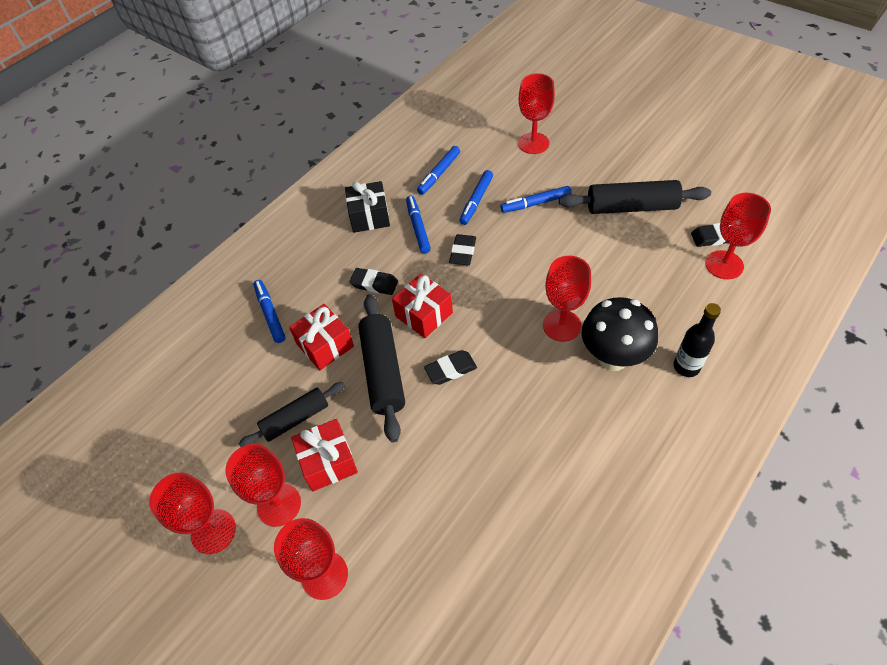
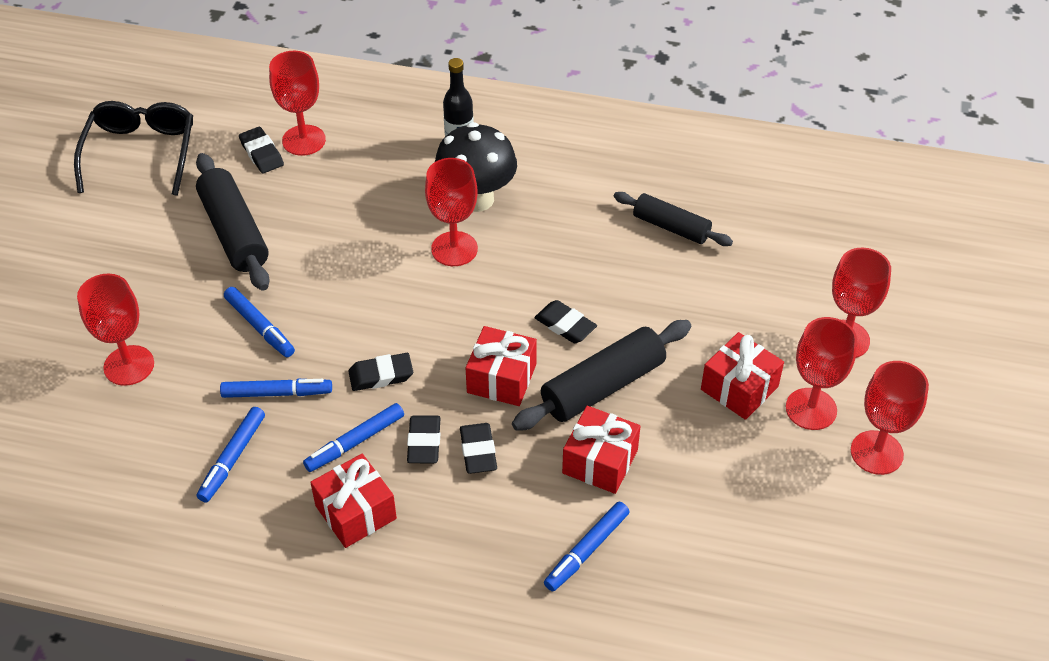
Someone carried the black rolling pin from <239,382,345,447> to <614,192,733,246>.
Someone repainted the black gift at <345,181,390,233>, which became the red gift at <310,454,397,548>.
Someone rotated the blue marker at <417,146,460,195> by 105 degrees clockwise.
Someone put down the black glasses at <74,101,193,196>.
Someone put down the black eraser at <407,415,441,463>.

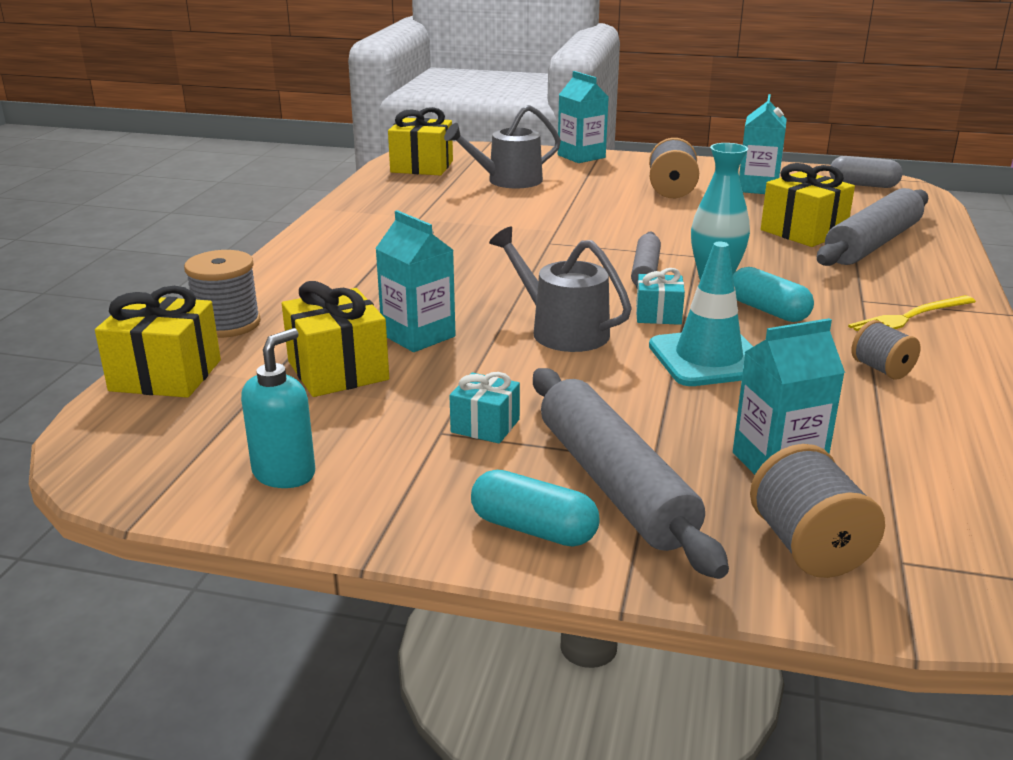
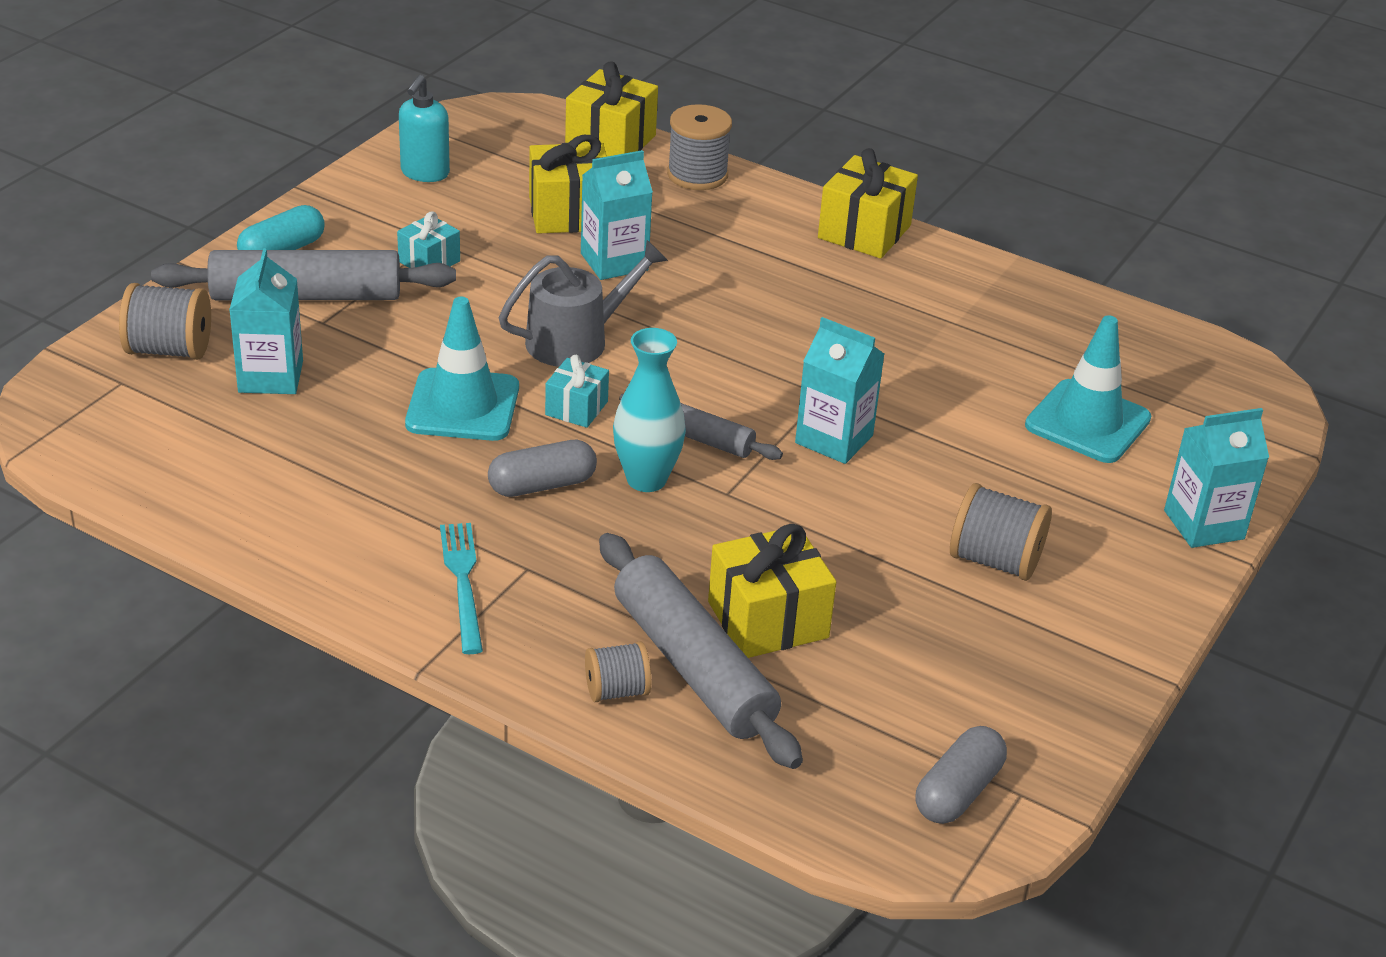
Someone rotated the turquoise soap dispenser at <241,328,315,488> by 60 degrees clockwise.
Someone carried the yellow gift from <388,107,453,175> to <818,148,918,259>.
Someone swapped the grey watering can at <444,105,561,188> for the turquoise traffic cone at <1025,315,1151,463>.
Someone repainted the turquoise capsule at <733,267,814,322>, which became the grey capsule at <488,440,597,497>.
Someone carried the turquoise carton from <739,94,787,194> to <795,317,884,464>.
Someone repainted the yellow fork at <848,295,976,331>, which became the turquoise fork at <440,523,483,654>.
Someone carried the grey spool from <851,320,920,379> to <585,641,651,702>.

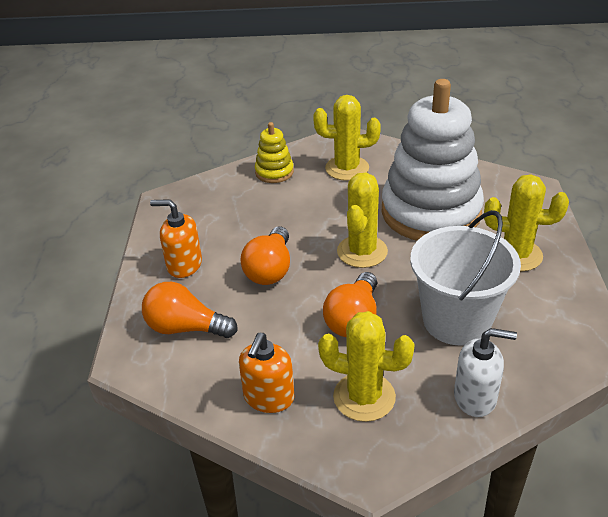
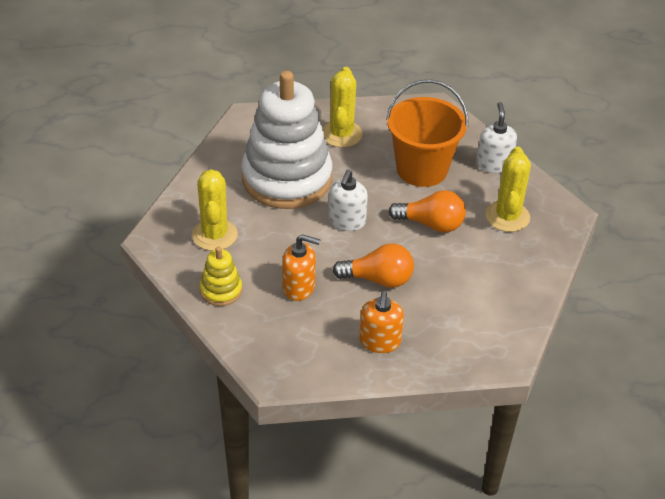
Someone took away the orange light bulb at <142,282,238,338>.
Someone carried the orange soap dispenser from <239,333,295,413> to <282,234,320,301>.
Someone swapped the yellow cactus at <337,173,388,268> for the white soap dispenser at <329,170,368,231>.
Someone repainted the white bucket at <410,210,521,346>, which became the orange bucket at <386,80,468,187>.

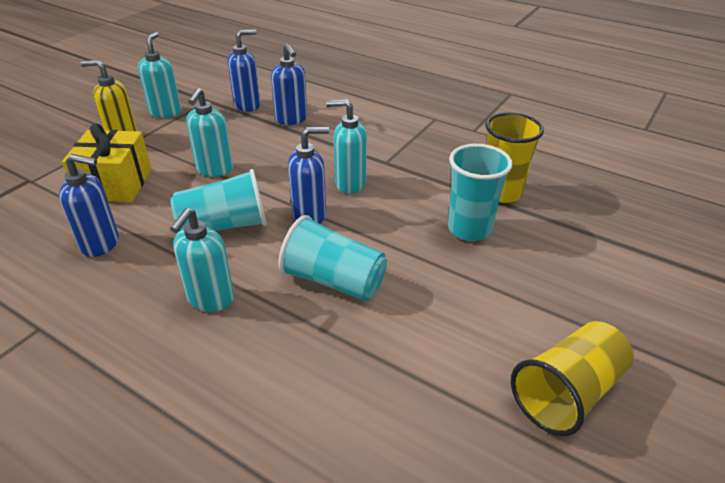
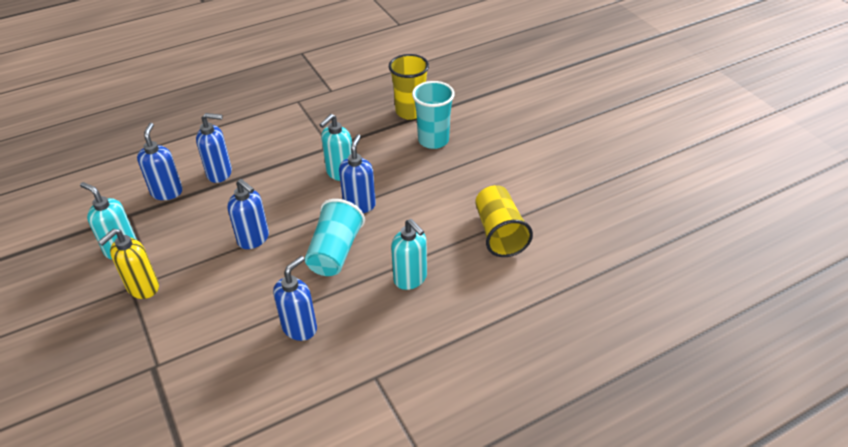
Someone took away the yellow gift at <62,123,152,202>.
Someone repainted the turquoise soap dispenser at <186,88,233,177>, which became the blue soap dispenser at <227,179,269,249>.
Someone took away the turquoise cup at <279,215,387,301>.
Someone carried the yellow cup from <511,321,634,436> to <475,185,533,257>.

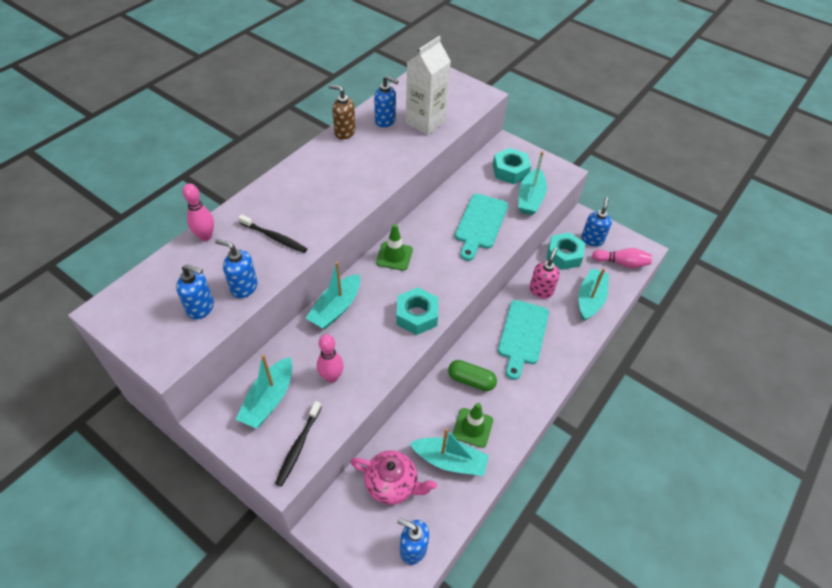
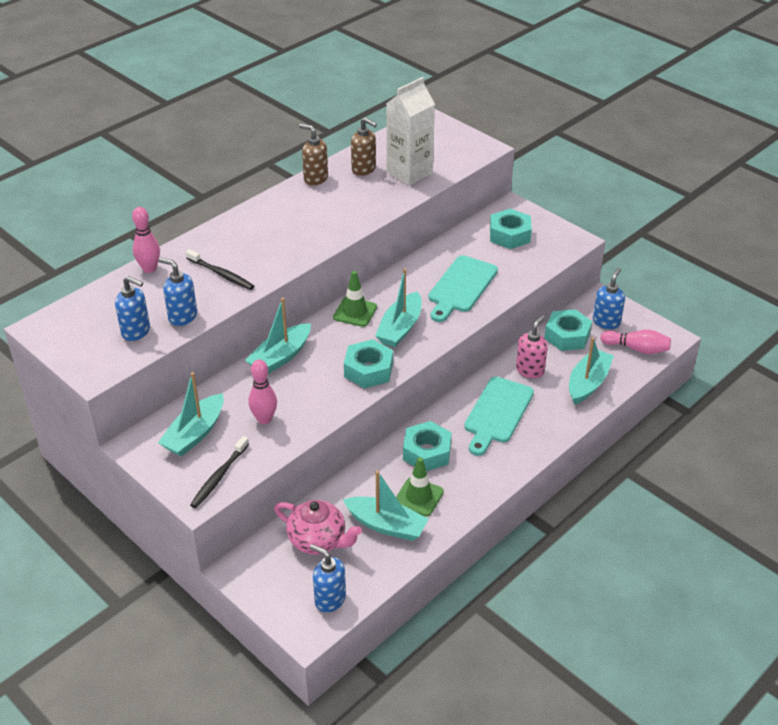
Someone repainted the blue soap dispenser at <374,75,398,127>, which became the brown soap dispenser at <351,117,377,176>.
Someone swapped the green capsule at <448,360,497,391> for the turquoise nut at <403,421,452,471>.
Someone carried the turquoise boat from <519,151,547,215> to <375,268,421,347>.

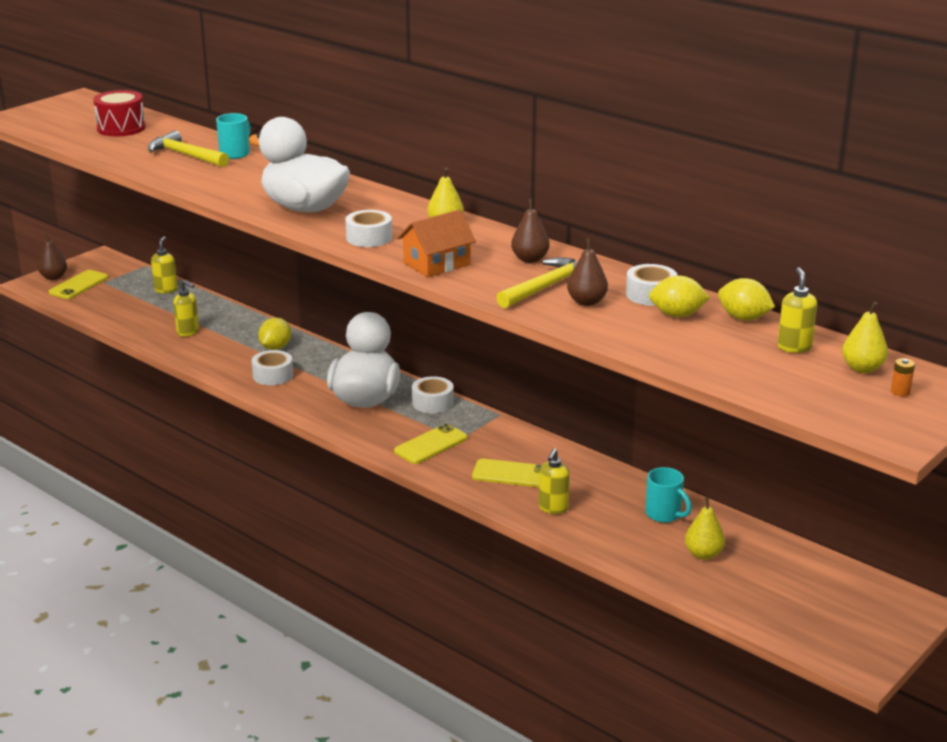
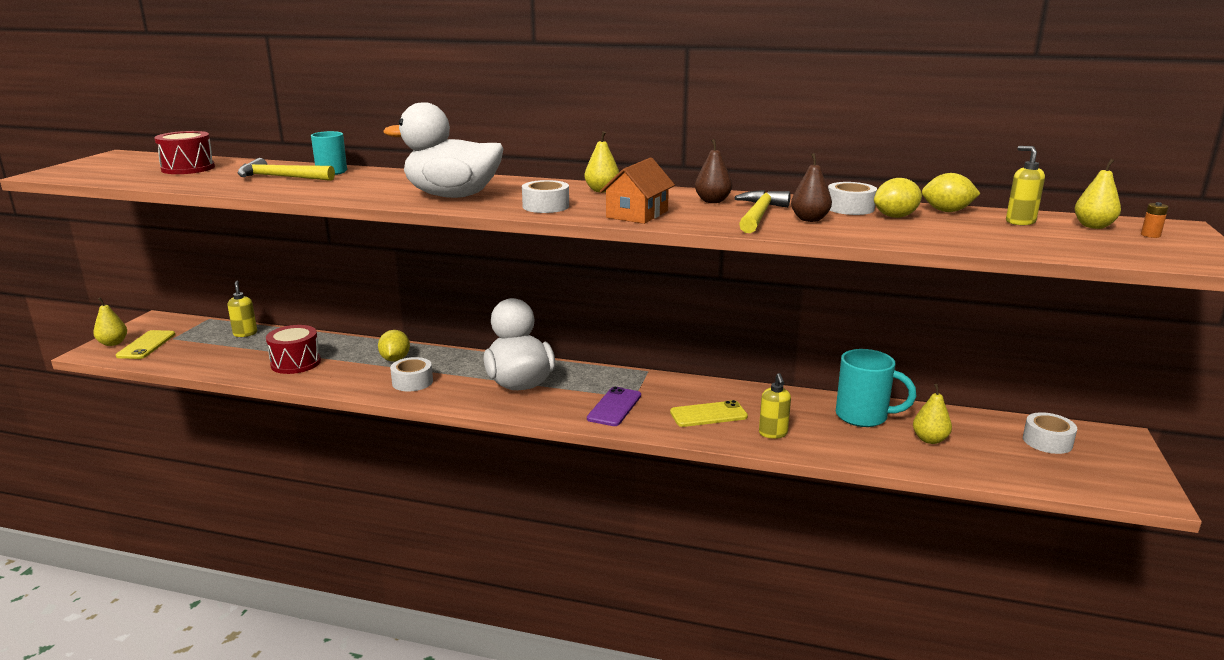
Someone repainted the brown pear at <37,233,67,280>, which became the yellow pear at <93,298,127,346>.
Someone swapped the yellow soap dispenser at <173,280,199,337> for the red drum at <266,325,321,374>.
Someone repainted the yellow phone at <394,424,468,464>, which became the purple phone at <587,387,641,426>.
Someone carried the white tape from <412,376,454,413> to <1023,412,1077,454>.
Someone scaled the turquoise mug at <645,467,692,523> by 1.55.

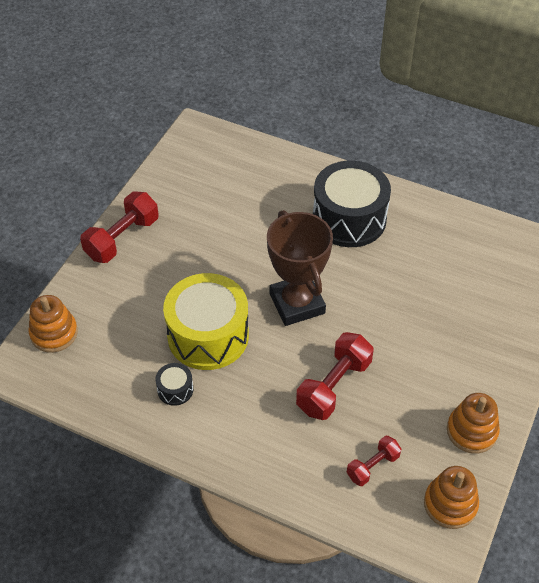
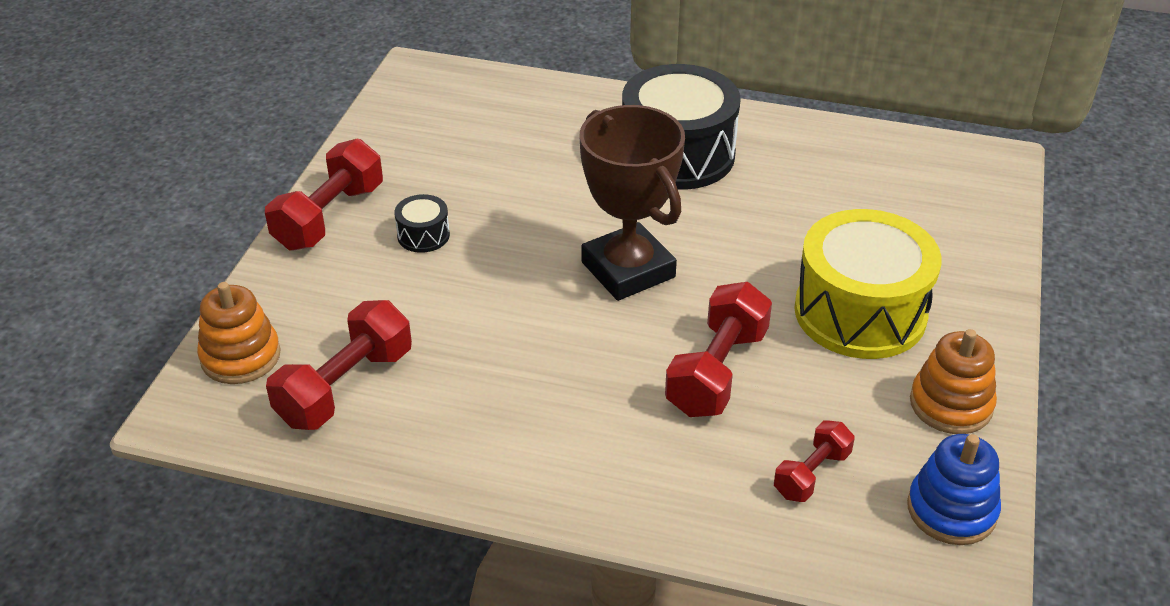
Someone carried the black drum from <155,363,193,406> to <394,194,450,253>.
Someone carried the yellow drum from <163,273,249,370> to <794,209,942,359>.
Someone repainted the orange stacking toy at <424,466,479,529>, which became the blue stacking toy at <907,434,1001,545>.
Someone put down the red dumbbell at <266,300,412,430>.

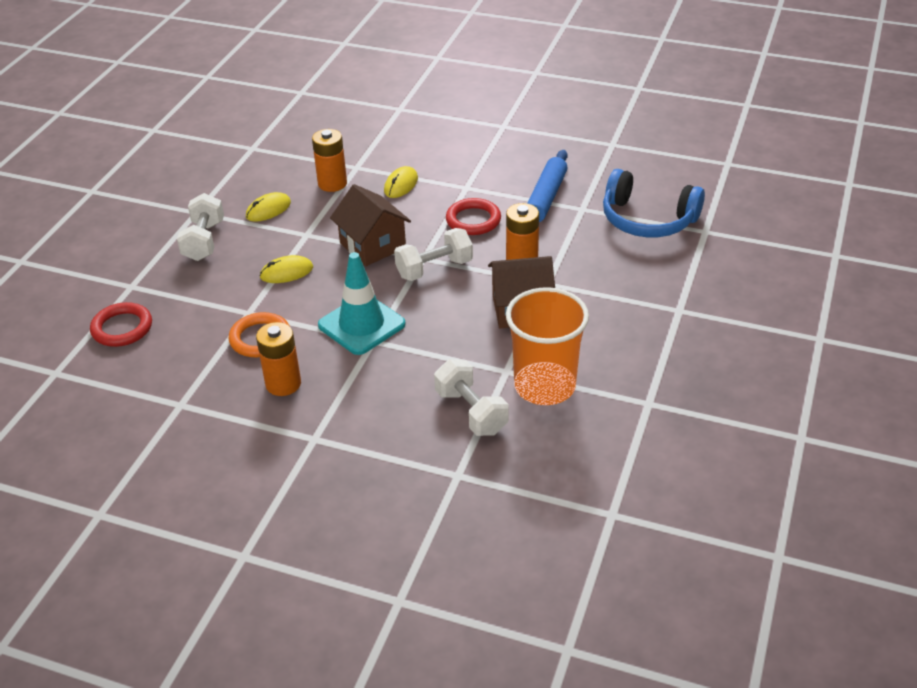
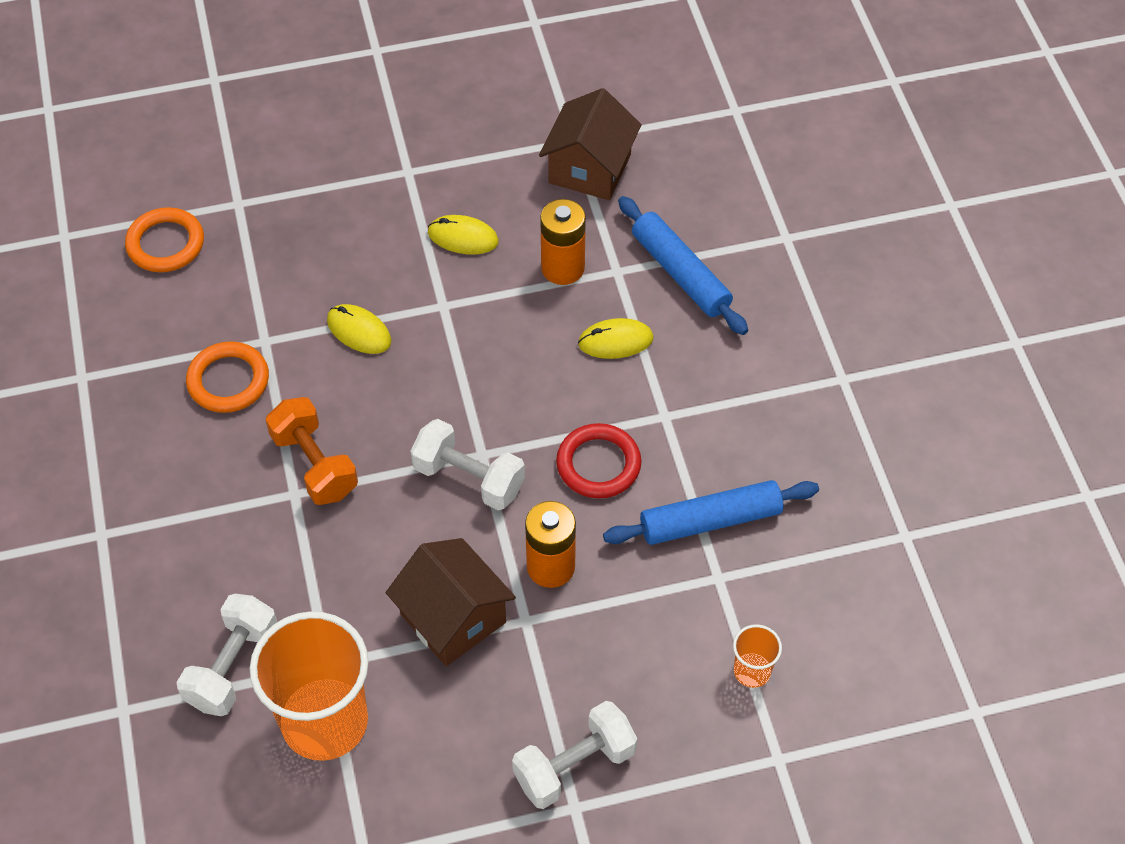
Someone repainted the red ring at <90,302,152,347>, which became the orange ring at <125,207,204,272>.
Someone carried the white dumbbell from <177,193,224,261> to <512,701,637,809>.
Someone took away the orange battery at <256,322,301,396>.
Someone swapped the turquoise traffic cone at <318,252,406,355> for the orange dumbbell at <265,397,358,505>.
Someone carried the brown house from <330,184,411,266> to <539,88,642,200>.
Someone swapped the blue headphones at <603,169,705,237> for the orange cup at <733,624,782,688>.
Someone put down the blue rolling pin at <618,196,748,335>.

